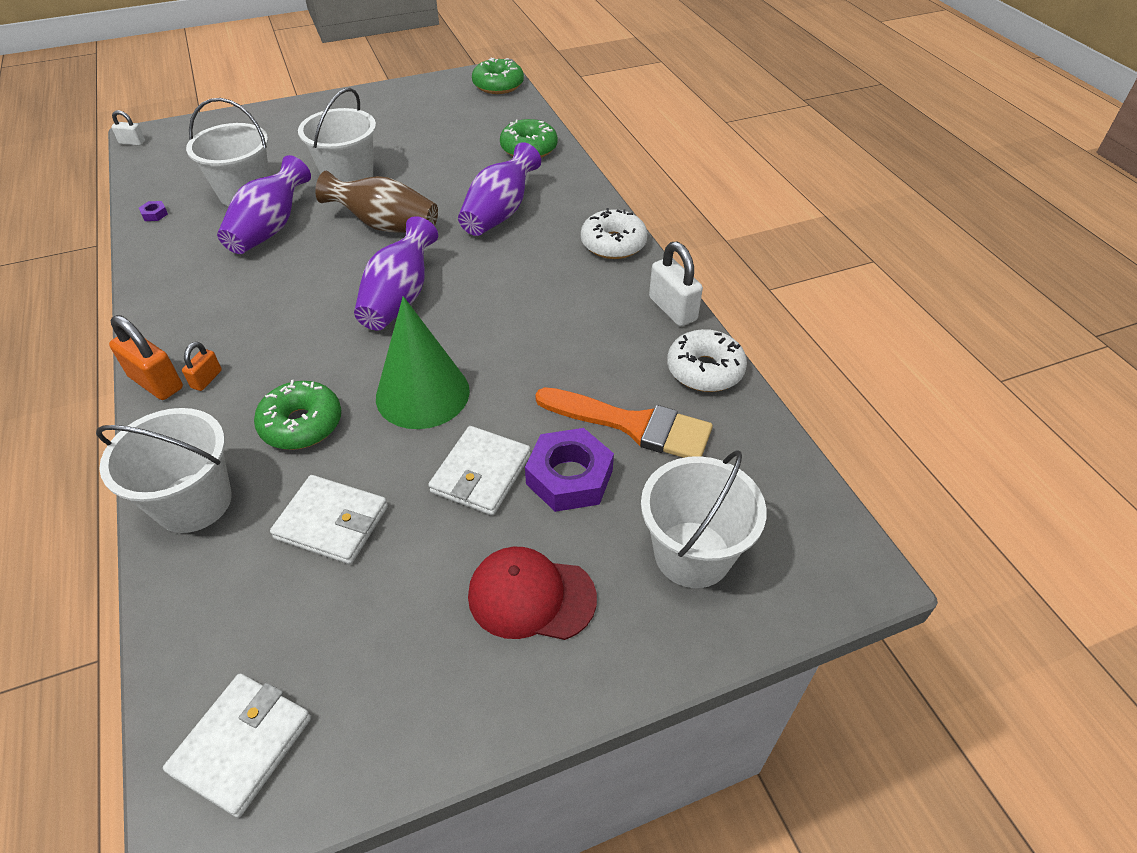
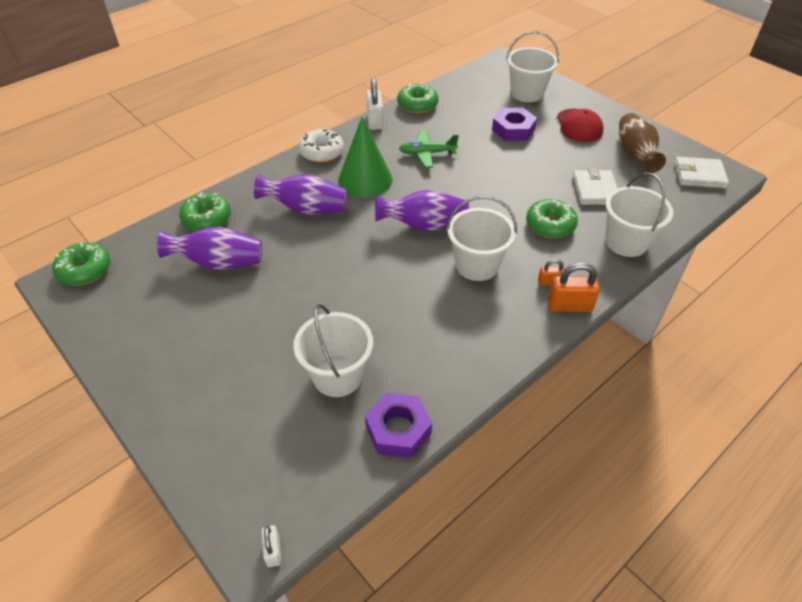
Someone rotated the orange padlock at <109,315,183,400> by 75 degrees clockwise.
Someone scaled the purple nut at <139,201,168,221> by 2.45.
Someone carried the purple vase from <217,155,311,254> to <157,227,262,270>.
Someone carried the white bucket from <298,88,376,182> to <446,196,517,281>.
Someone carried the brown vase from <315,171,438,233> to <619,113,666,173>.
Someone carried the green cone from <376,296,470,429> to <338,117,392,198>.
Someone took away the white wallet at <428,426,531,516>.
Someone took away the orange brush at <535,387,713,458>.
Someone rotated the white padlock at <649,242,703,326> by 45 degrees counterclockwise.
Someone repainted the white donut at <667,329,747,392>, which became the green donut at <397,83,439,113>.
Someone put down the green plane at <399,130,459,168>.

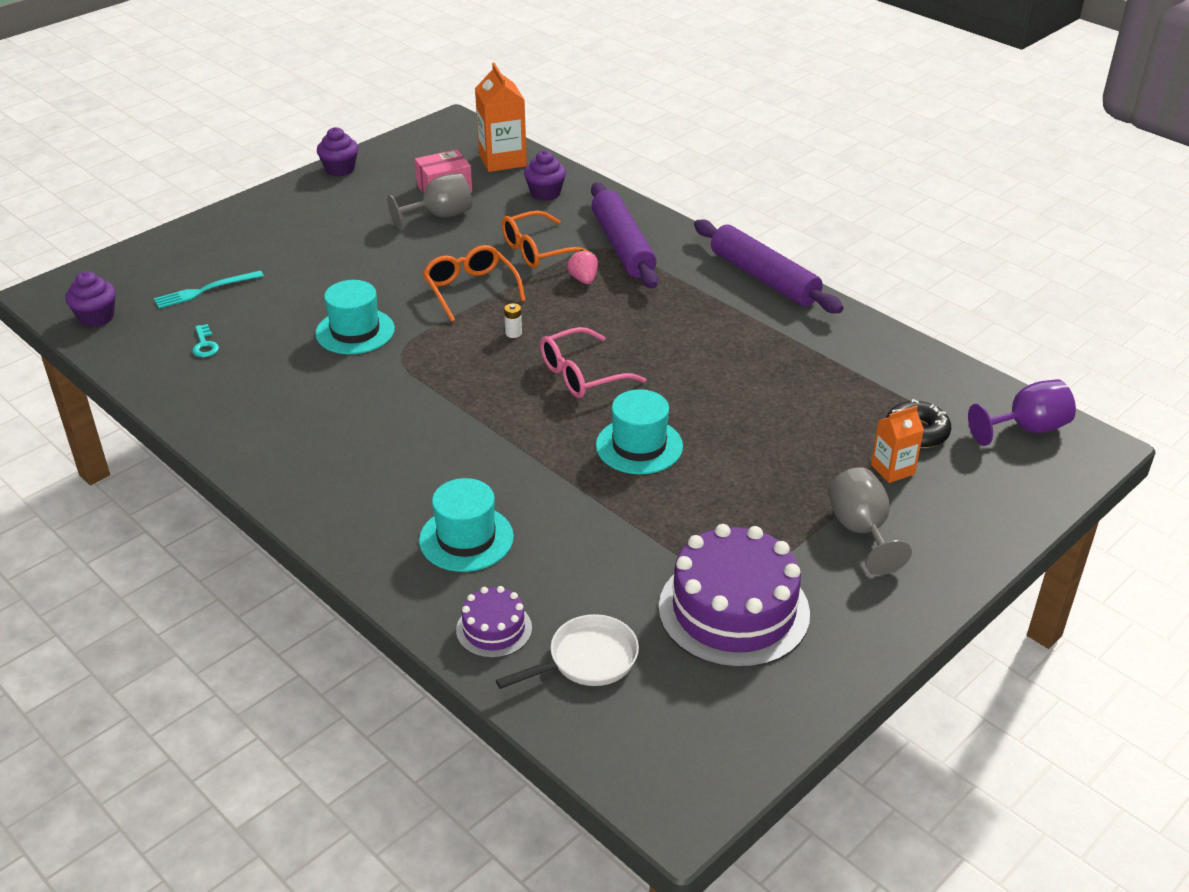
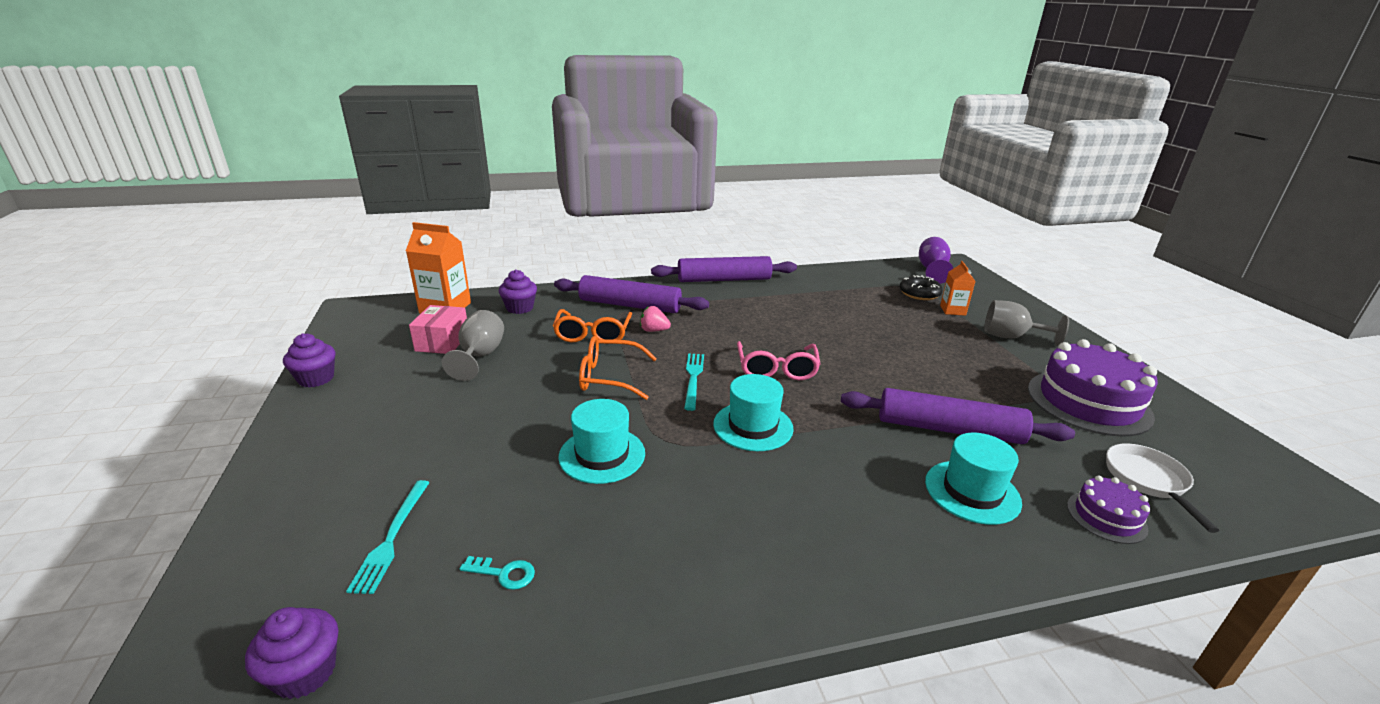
Someone swapped the white battery at <504,303,522,338> for the turquoise fork at <684,353,704,411>.
Someone carried the turquoise hat from <596,389,683,474> to <713,374,794,451>.
Someone put down the purple rolling pin at <841,388,1075,444>.

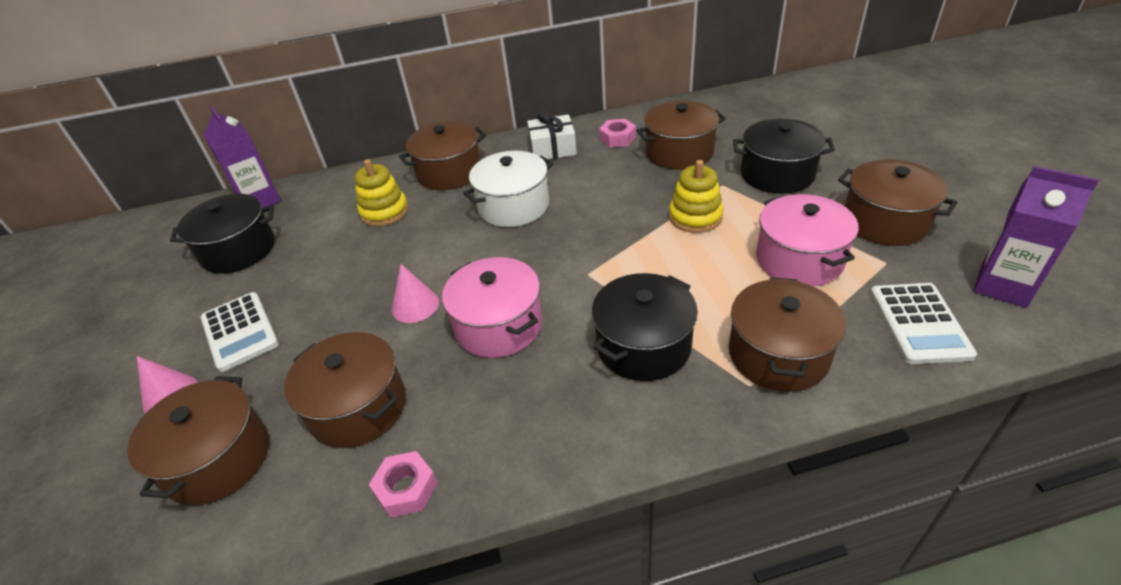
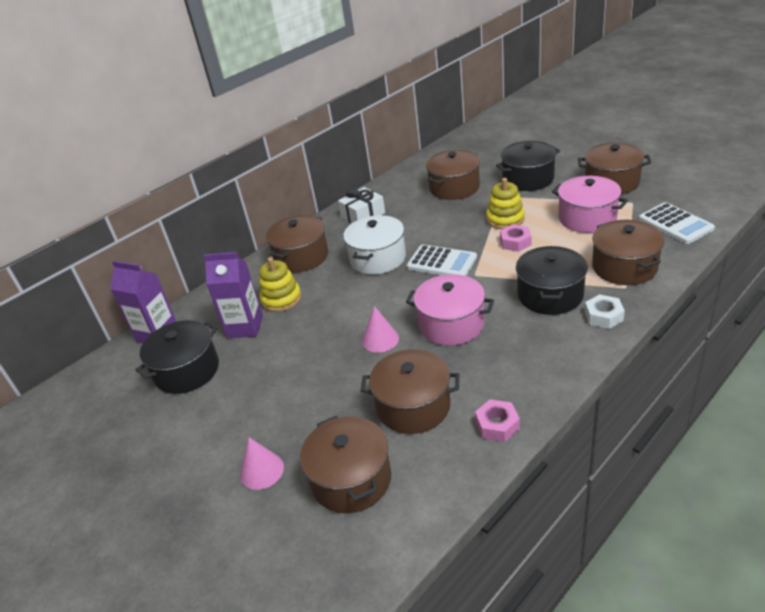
Someone carried the white calculator from <201,292,279,372> to <407,244,477,276>.
Someone carried the pink nut from <599,119,636,147> to <500,224,532,252>.
Someone carried the purple carton from <973,166,1099,308> to <204,252,263,338>.
Someone put down the white nut at <585,294,625,329>.

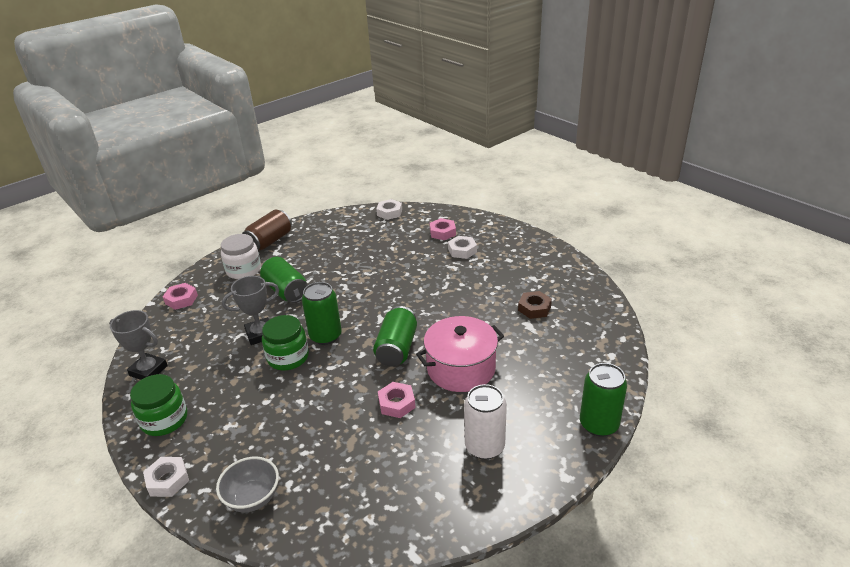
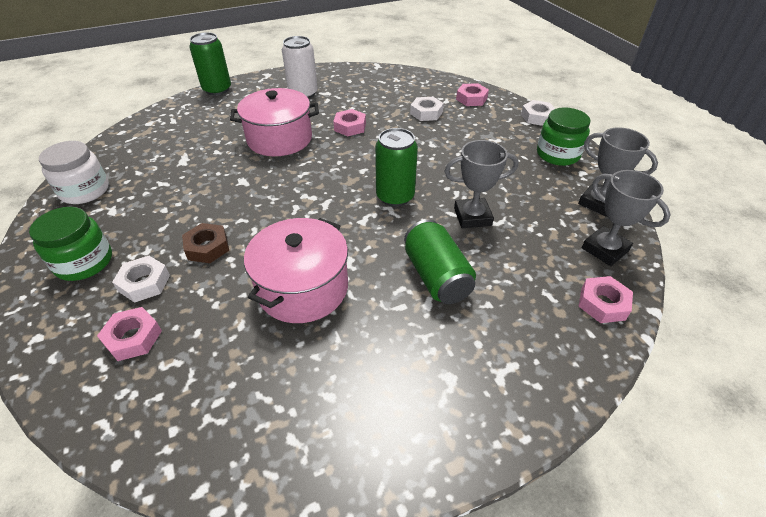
Someone swapped the grey bowl at <216,456,279,512> for the pink nut at <456,83,489,106>.
Someone carried the white jar from <221,234,261,279> to <39,141,109,204>.
Someone took away the brown can at <242,210,292,250>.
Someone carried the green jar from <262,315,309,370> to <29,207,112,281>.
Someone took away the green can at <373,306,417,367>.
Someone carried the white nut from <376,199,402,220> to <410,97,444,121>.
Someone carried the brown nut from <518,291,552,319> to <182,223,229,263>.
Someone put down the pink pot at <244,218,348,323>.
Someone put down the grey trophy at <582,170,671,266>.

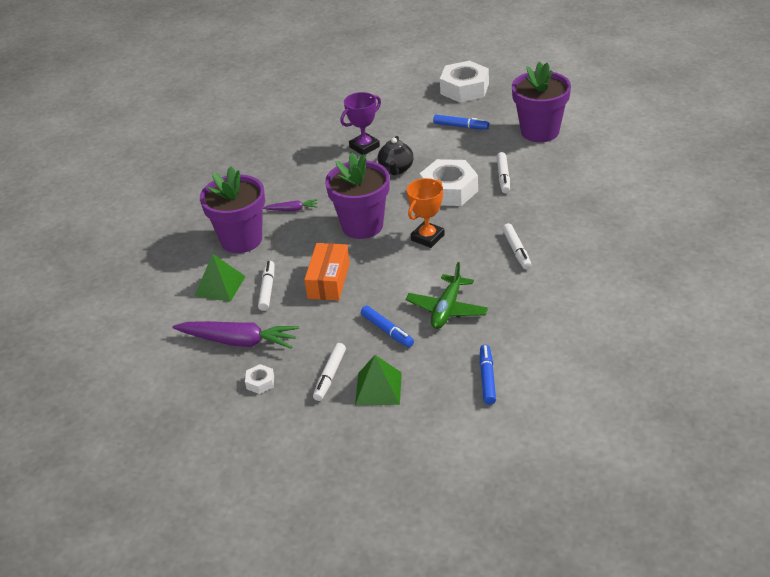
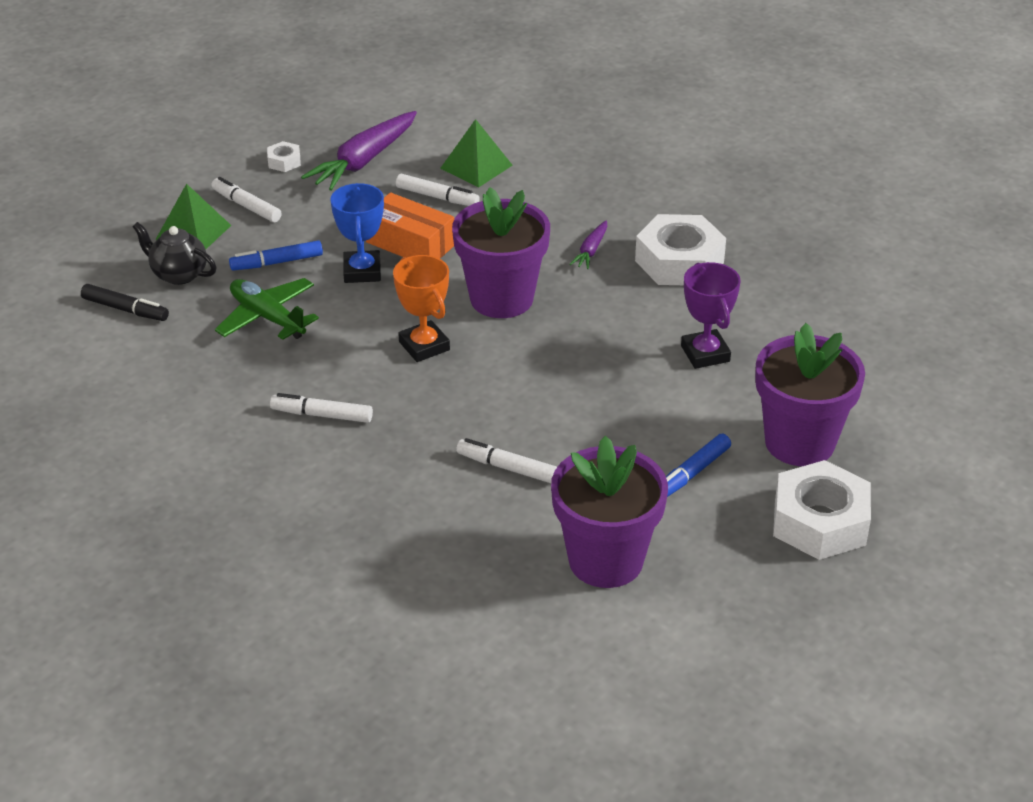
Someone carried the purple flower pot from <200,167,265,253> to <755,323,865,466>.
Someone carried the black teapot from <378,136,414,175> to <133,222,217,285>.
Someone carried the white nut from <420,159,478,206> to <635,214,726,285>.
Someone repainted the blue marker at <480,345,496,405>, which became the black marker at <81,284,169,321>.
Someone put down the blue trophy at <330,183,384,283>.

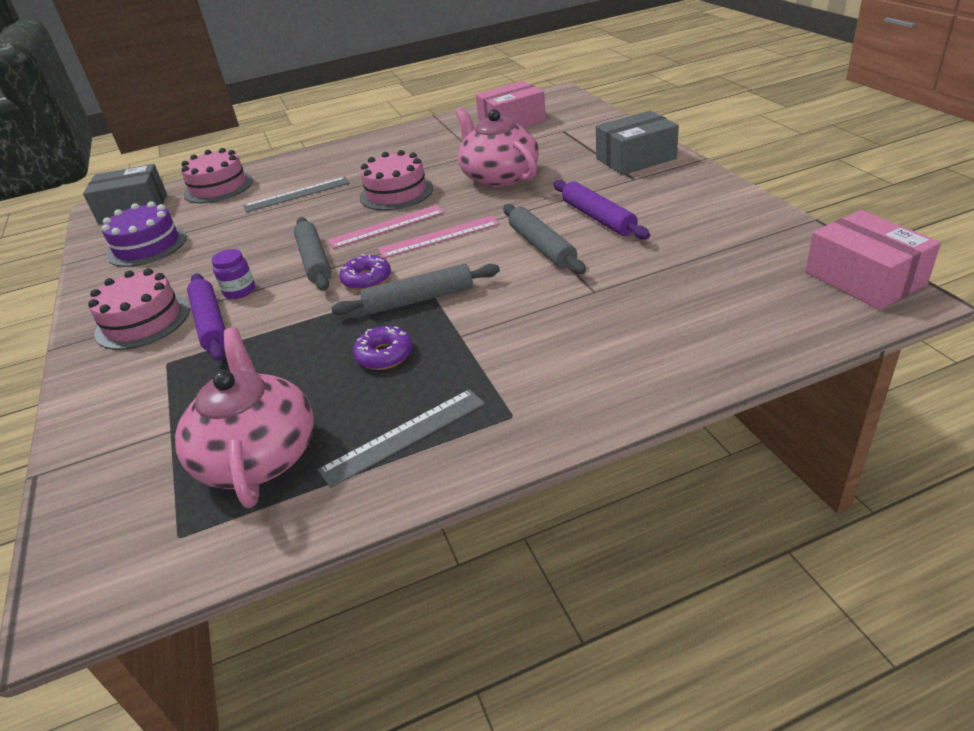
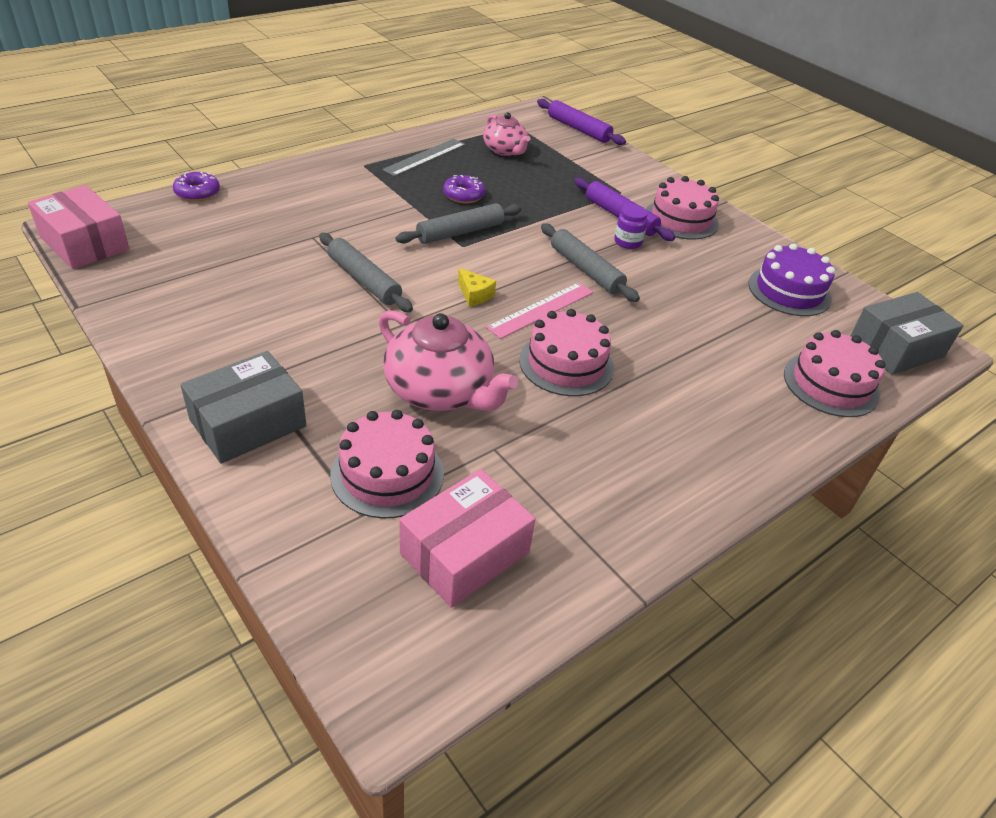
Someone scaled the pink teapot at <175,328,314,508> by 0.62.
Someone took away the grey ruler at <243,177,350,213>.
Someone carried the purple donut from <339,254,391,290> to <173,172,220,201>.
Someone swapped the pink ruler at <378,216,500,258> for the yellow cheese at <458,268,496,306>.
Someone carried the purple rolling pin from <553,180,650,240> to <537,99,626,145>.
Someone put down the pink cake at <330,410,444,518>.

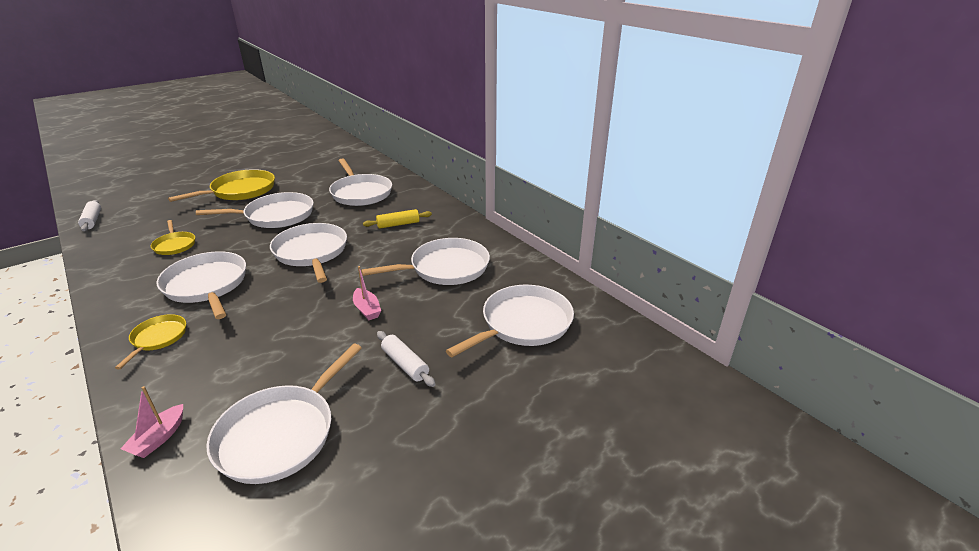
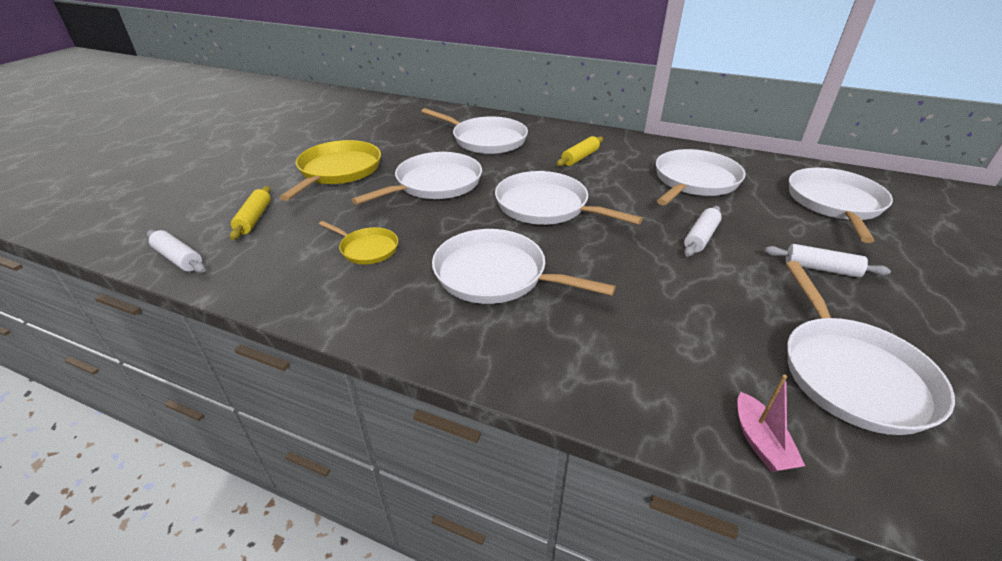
Someone took away the yellow pan at <115,314,186,369>.
Someone swapped the pink boat at <353,266,381,320> for the white rolling pin at <684,206,722,256>.
Someone put down the yellow rolling pin at <230,186,271,240>.

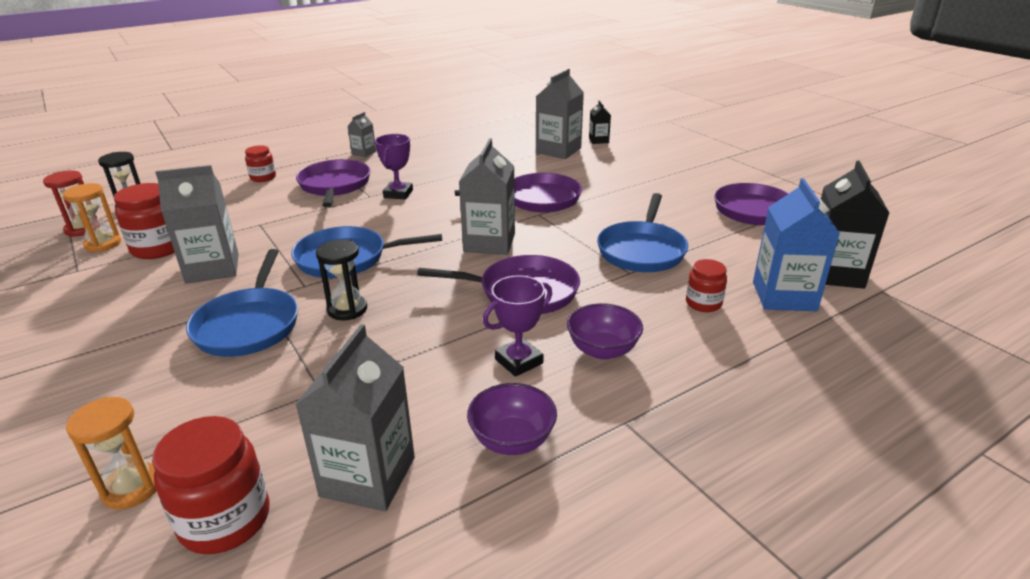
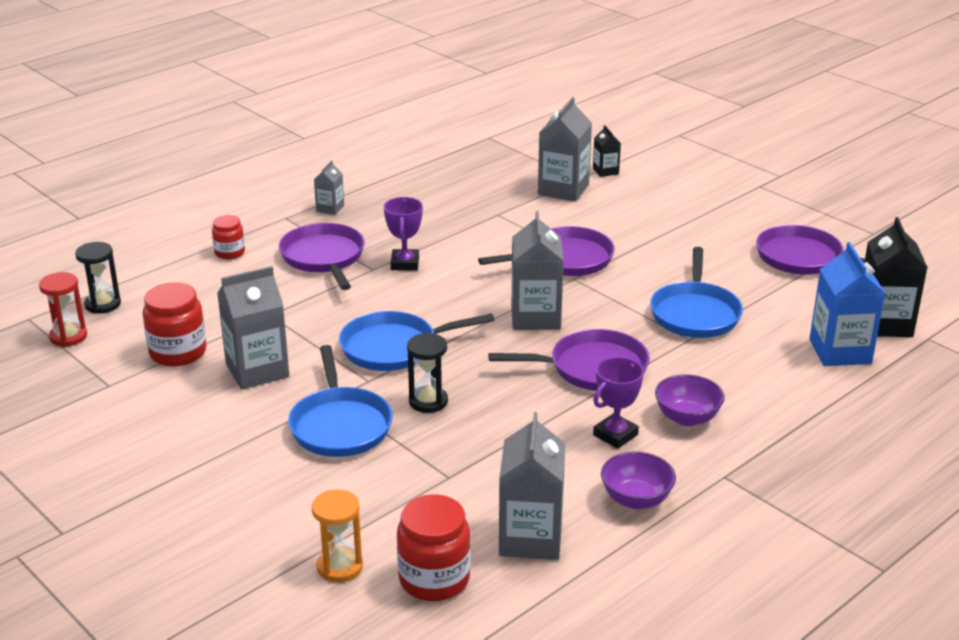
Someone took away the orange hourglass at <63,183,121,252>.
Someone took away the red jar at <686,259,727,312>.

